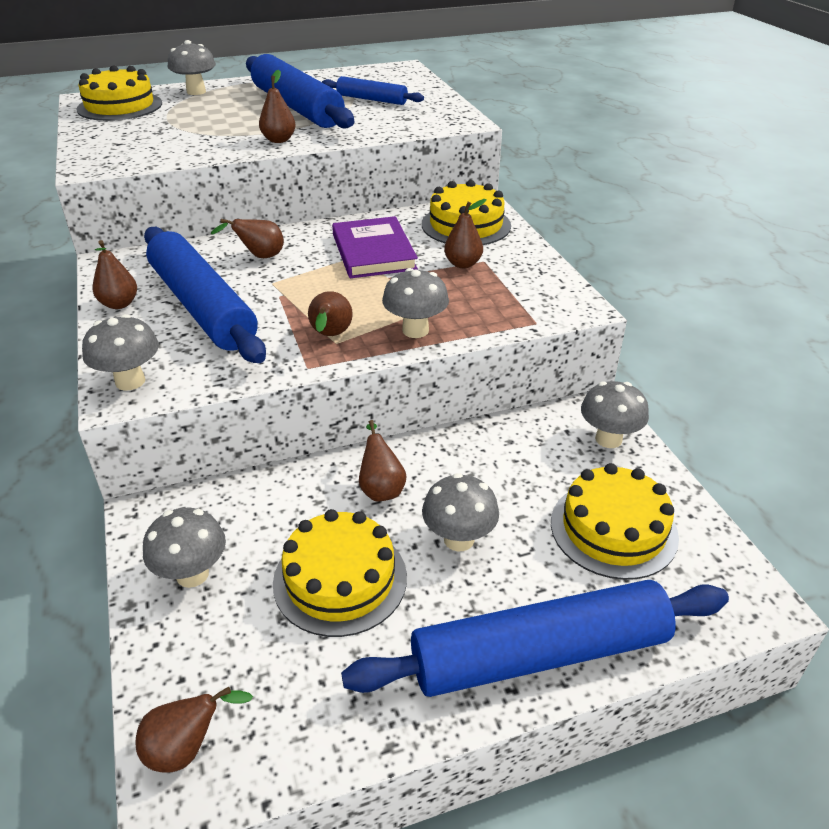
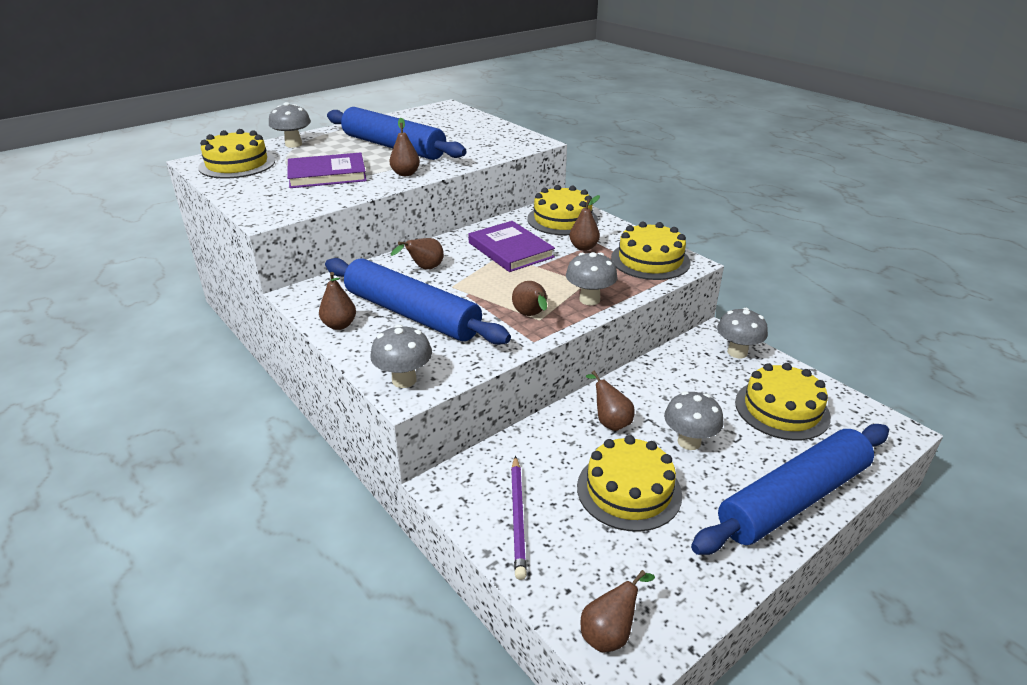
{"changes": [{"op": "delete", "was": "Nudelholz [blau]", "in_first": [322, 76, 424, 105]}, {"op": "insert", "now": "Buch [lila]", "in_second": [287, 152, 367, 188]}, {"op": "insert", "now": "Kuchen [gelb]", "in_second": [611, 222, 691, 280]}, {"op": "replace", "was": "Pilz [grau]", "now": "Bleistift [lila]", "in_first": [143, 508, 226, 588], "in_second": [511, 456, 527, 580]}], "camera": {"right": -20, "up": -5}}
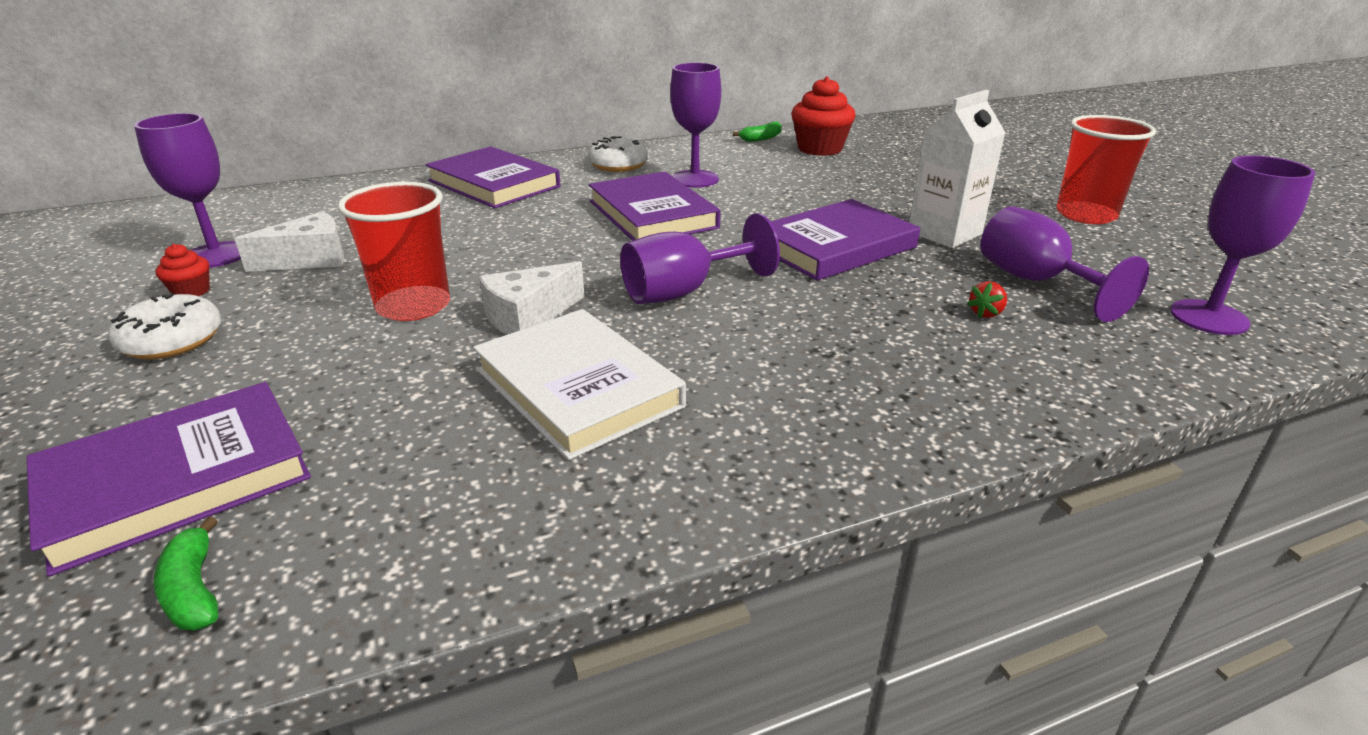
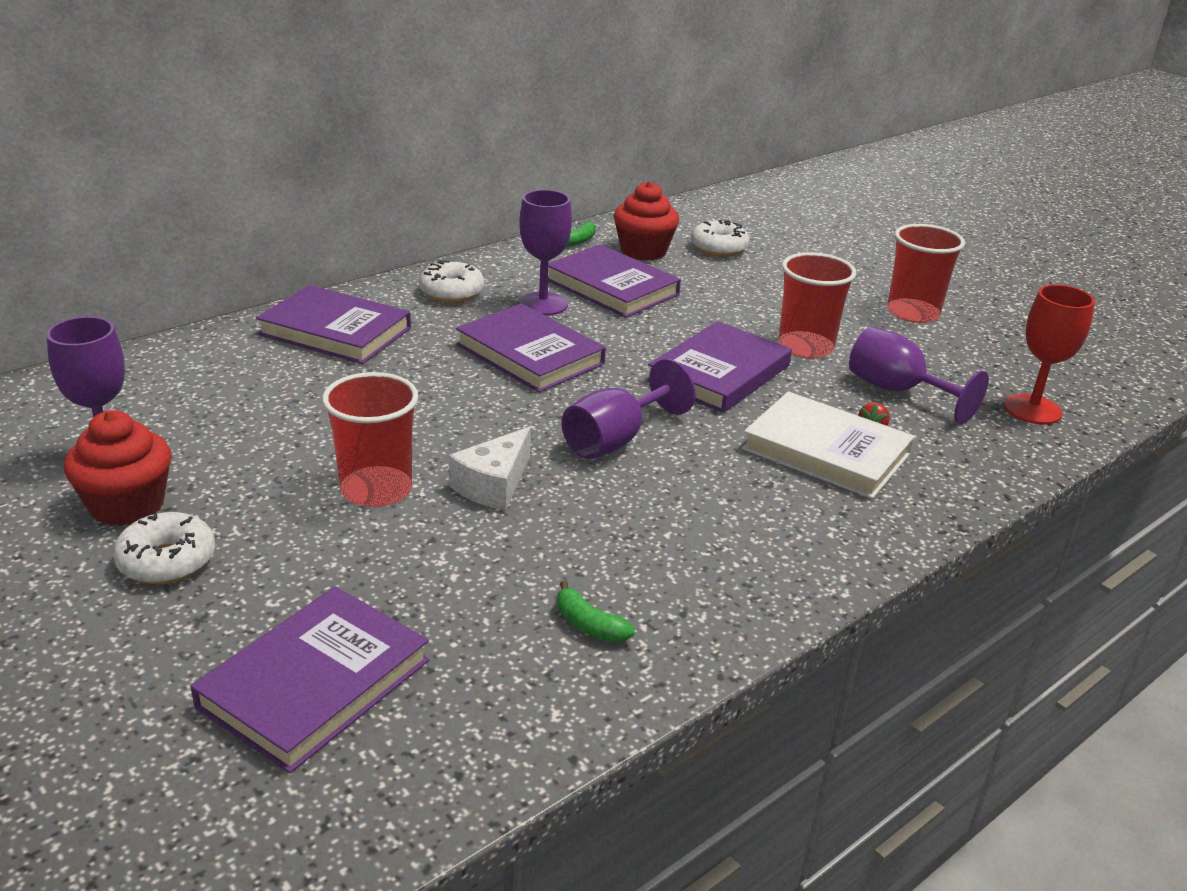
{"changes": [{"op": "delete", "was": "Käse [weiß]", "in_first": [234, 211, 344, 272]}, {"op": "insert", "now": "Buch [lila]", "in_second": [548, 244, 681, 318]}, {"op": "insert", "now": "Donut [weiß]", "in_second": [691, 220, 749, 257]}, {"op": "move", "was": "Banane [grün]", "in_first": [154, 517, 218, 630], "in_second": [557, 580, 635, 643]}, {"op": "move", "was": "Buch [weiß]", "in_first": [473, 309, 686, 460], "in_second": [742, 391, 915, 499]}, {"op": "replace", "was": "Getränkekarton [weiß]", "now": "Becher [rot]", "in_first": [909, 90, 1006, 248], "in_second": [778, 252, 856, 359]}, {"op": "recolor", "was": "Kelch [lila]", "now": "Kelch [rot]", "in_first": [1170, 155, 1315, 335], "in_second": [1004, 285, 1095, 425]}, {"op": "resize", "was": "Muffin [rot]", "in_first": [156, 244, 210, 296], "in_second": [64, 410, 172, 526], "ratio": 2.03}], "camera": {"right": -20, "up": 0}}
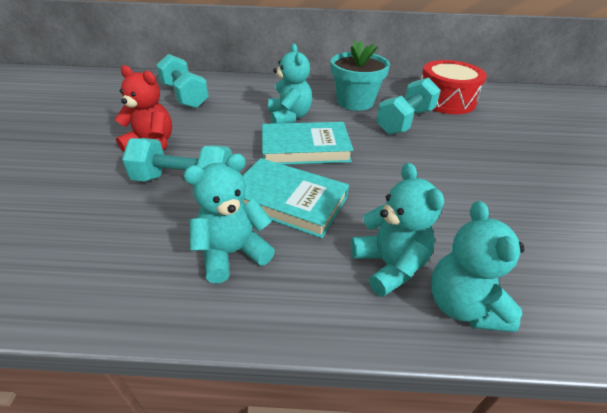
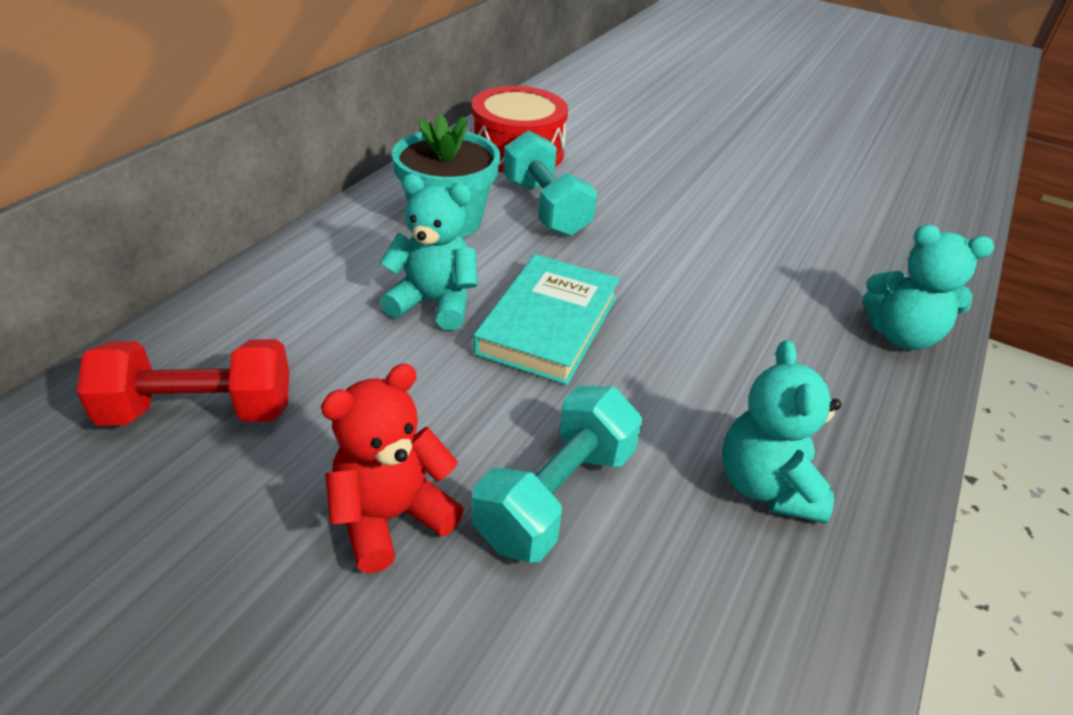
{"changes": [{"op": "delete", "was": "Buch [türkis]", "in_first": [243, 158, 349, 238]}, {"op": "delete", "was": "Teddybär [türkis]", "in_first": [351, 163, 444, 297]}, {"op": "recolor", "was": "Hantel [türkis]", "now": "Hantel [rot]", "in_first": [156, 54, 209, 108], "in_second": [77, 339, 289, 426]}], "camera": {"right": -65, "up": 0}}
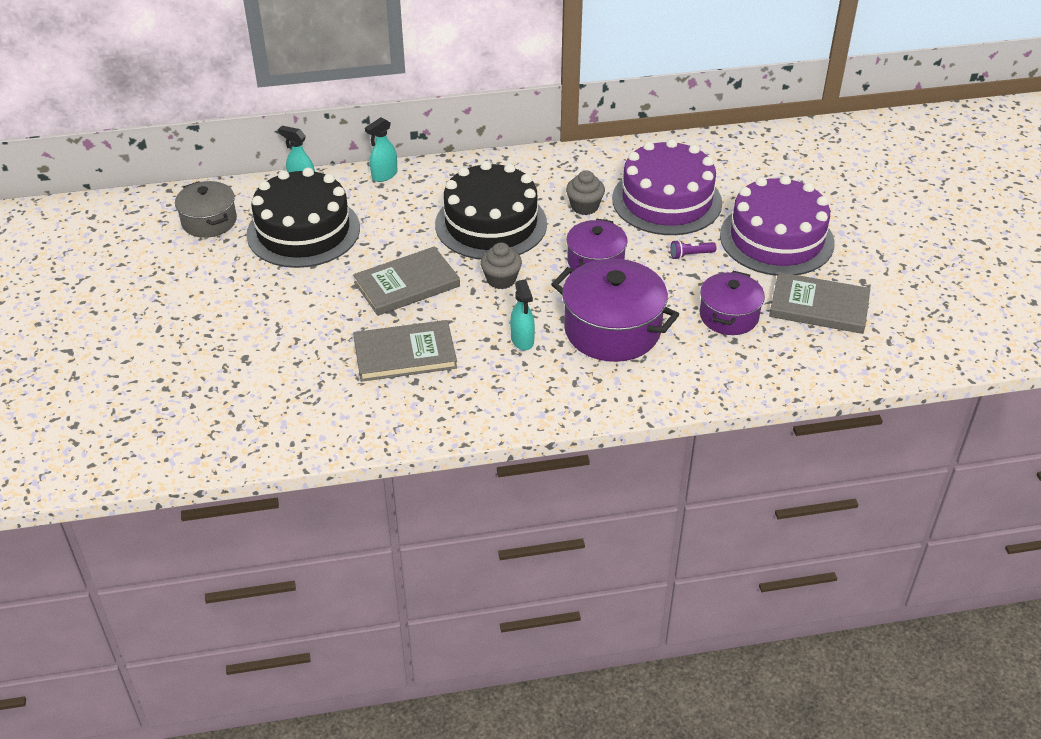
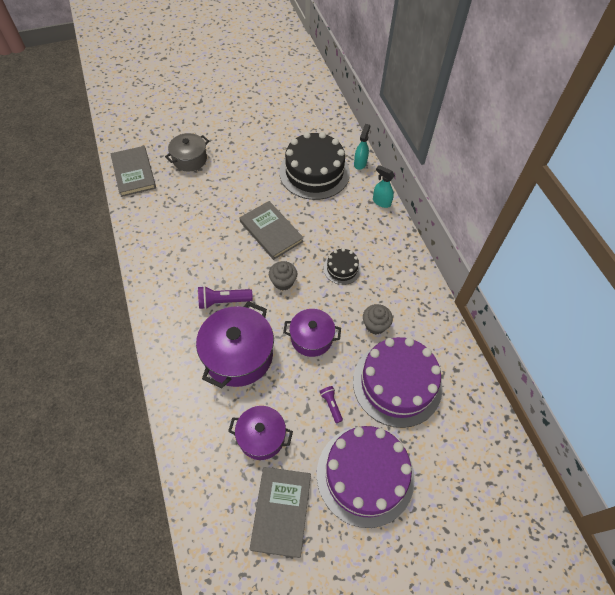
{"changes": [{"op": "move", "was": "Kochtopf [grau]", "in_first": [175, 181, 237, 238], "in_second": [165, 133, 209, 171]}, {"op": "move", "was": "Buch [grau]", "in_first": [353, 320, 457, 382], "in_second": [110, 146, 156, 197]}, {"op": "replace", "was": "Sprühflasche [türkis]", "now": "Taschenlampe [lila]", "in_first": [510, 279, 535, 351], "in_second": [198, 286, 253, 309]}, {"op": "resize", "was": "Kuchen [schwarz]", "in_first": [435, 161, 547, 260], "in_second": [324, 248, 361, 285], "ratio": 0.47}], "camera": {"right": 80, "up": 15}}
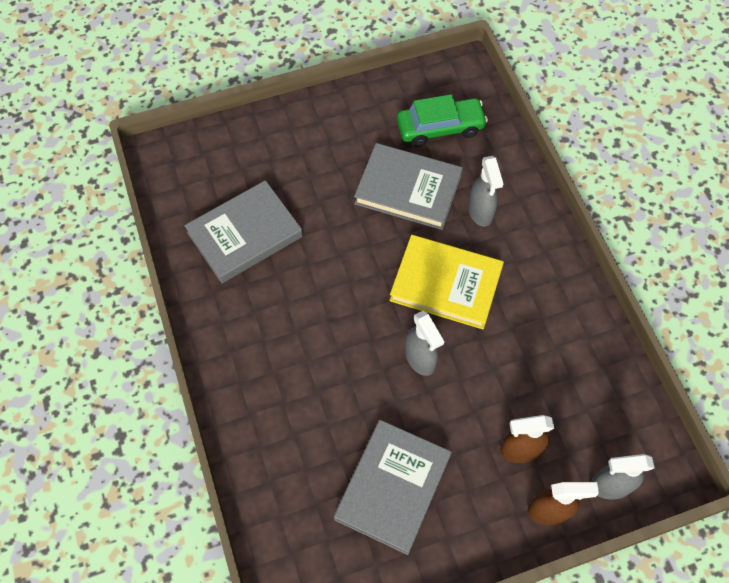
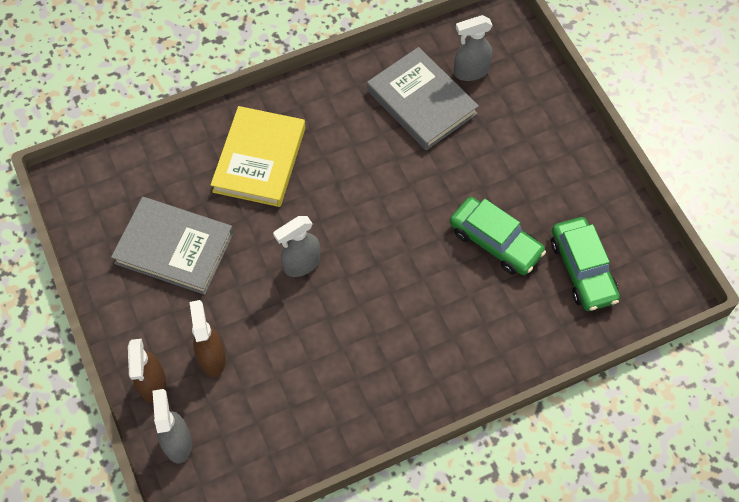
{"changes": [{"op": "move", "was": "Buch [gelb]", "in_first": [390, 235, 504, 329], "in_second": [211, 106, 305, 207]}, {"op": "move", "was": "Sprühflasche [grau]", "in_first": [468, 156, 503, 227], "in_second": [454, 15, 493, 81]}, {"op": "replace", "was": "Buch [grau]", "now": "Auto [grün]", "in_first": [354, 143, 463, 230], "in_second": [450, 197, 546, 275]}], "camera": {"right": 85, "up": 0}}
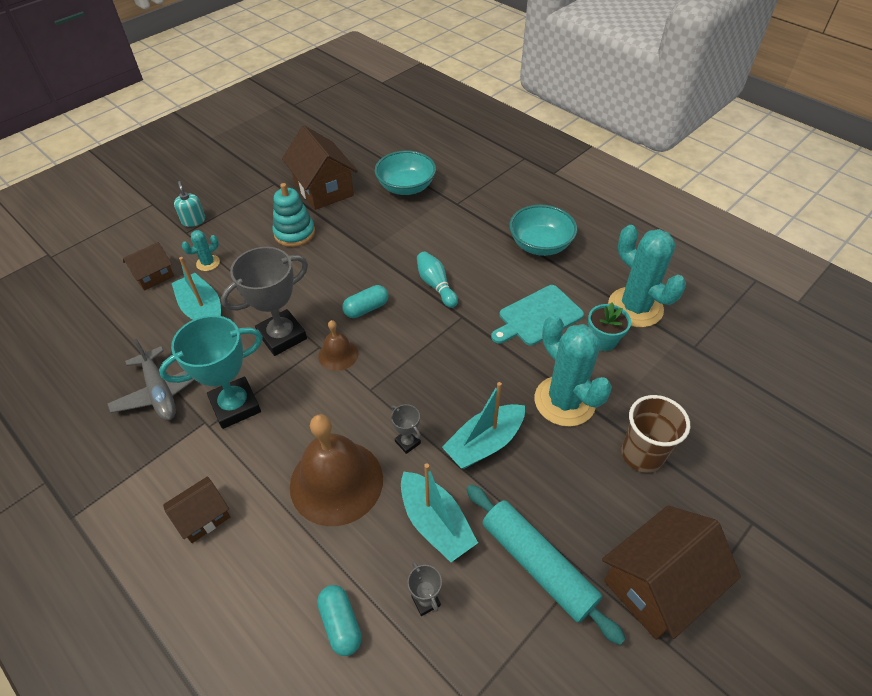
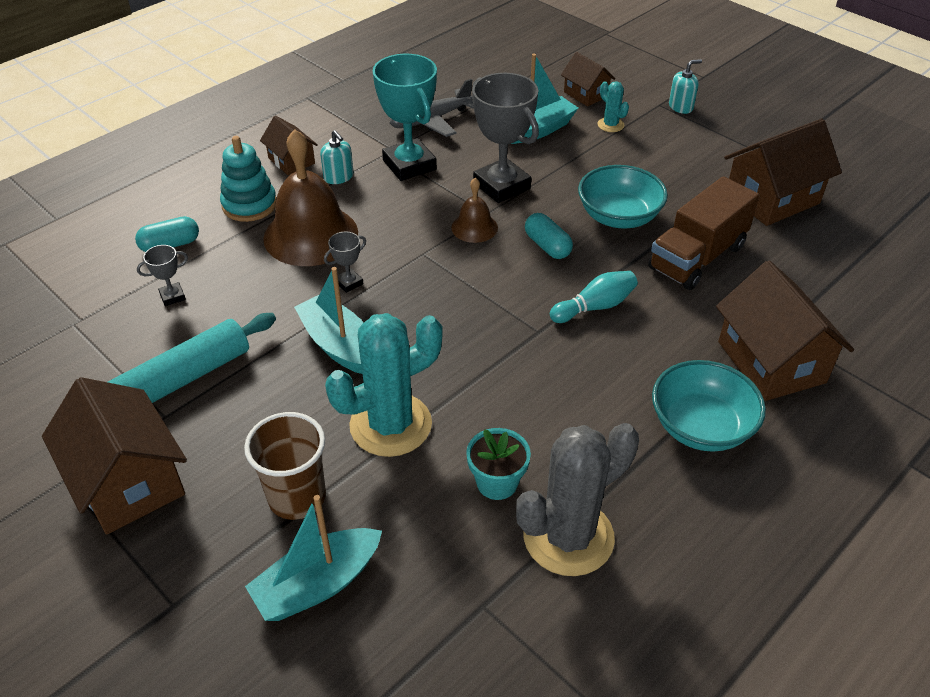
{"changes": [{"op": "delete", "was": "Schneidebrett [türkis]", "in_first": [491, 285, 584, 346]}, {"op": "insert", "now": "Seifenspender [türkis]", "in_second": [320, 130, 354, 184]}, {"op": "insert", "now": "Lastwagen [braun]", "in_second": [648, 176, 760, 290]}, {"op": "insert", "now": "Haus [braun]", "in_second": [716, 261, 854, 401]}, {"op": "move", "was": "Stapelspielzeug [türkis]", "in_first": [272, 183, 315, 247], "in_second": [220, 136, 277, 222]}, {"op": "move", "was": "Schüssel [türkis]", "in_first": [375, 151, 436, 195], "in_second": [578, 165, 668, 229]}, {"op": "move", "was": "Boot [türkis]", "in_first": [401, 464, 478, 562], "in_second": [245, 495, 382, 621]}, {"op": "recolor", "was": "Kaktus [türkis]", "now": "Kaktus [grau]", "in_first": [608, 225, 686, 327], "in_second": [516, 423, 639, 576]}], "camera": {"right": 90, "up": -5}}
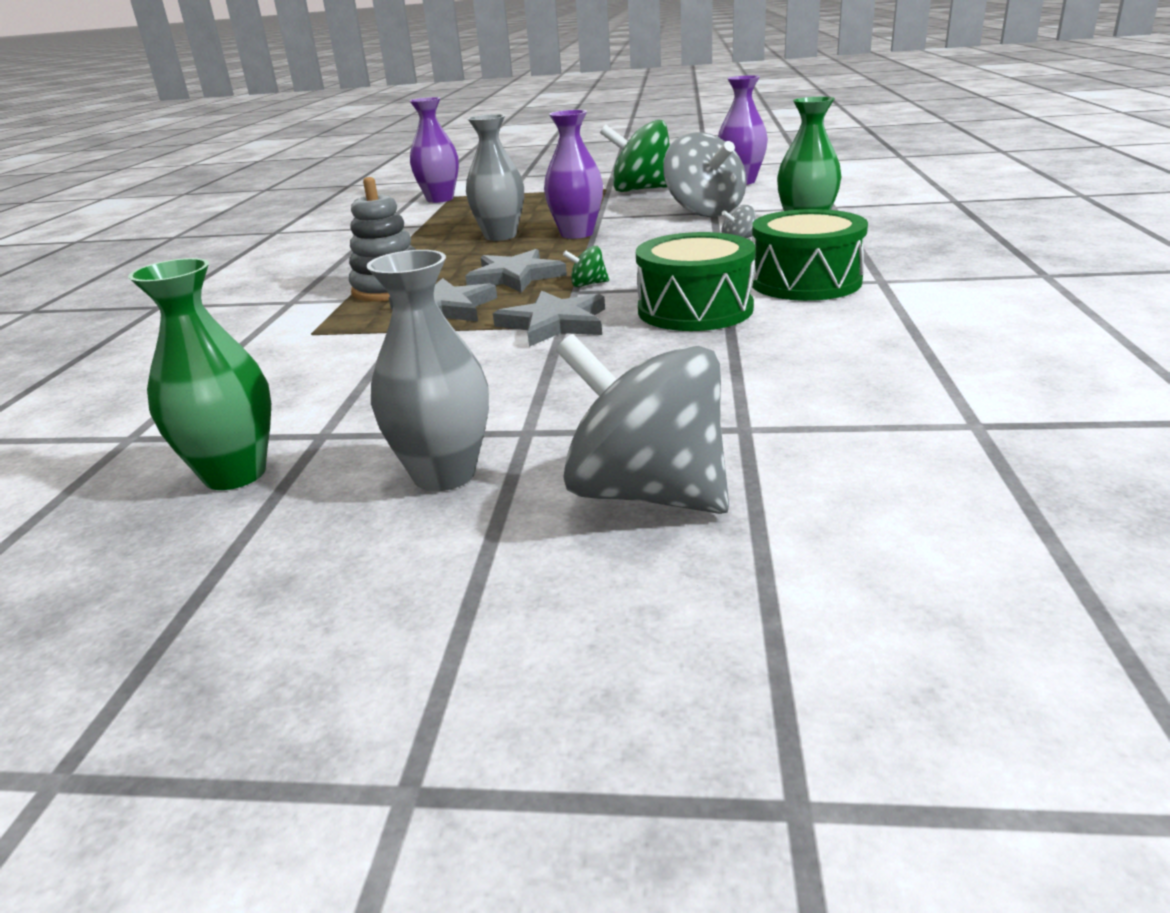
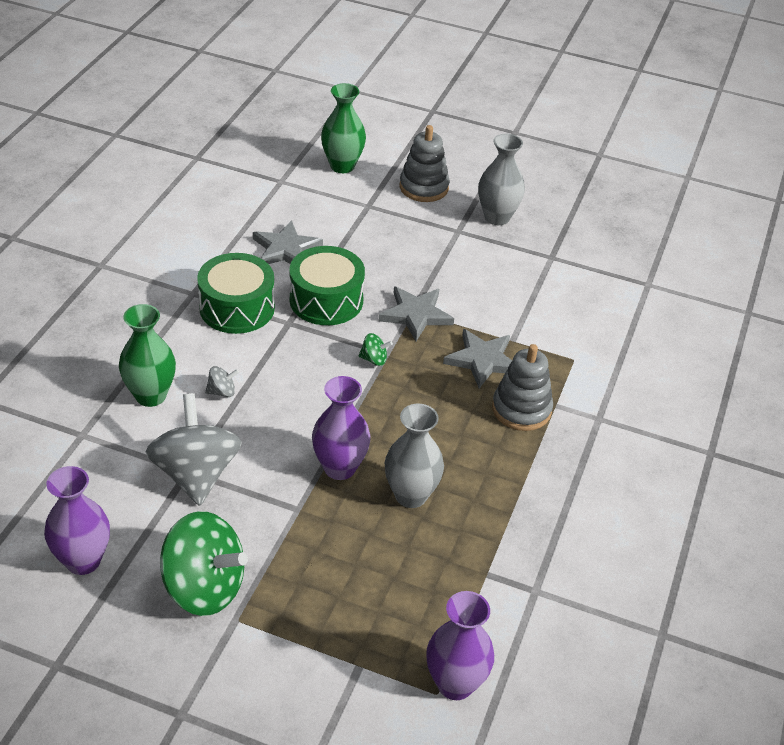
{"changes": [{"op": "move", "was": "Vase [grün]", "in_first": [128, 258, 271, 490], "in_second": [321, 83, 366, 173]}, {"op": "move", "was": "Stern [grau]", "in_first": [465, 249, 567, 293], "in_second": [253, 220, 323, 264]}, {"op": "replace", "was": "Kreisel [grau]", "now": "Stapelspielzeug [grau]", "in_first": [556, 334, 729, 514], "in_second": [400, 125, 450, 202]}], "camera": {"right": -170, "up": 15}}
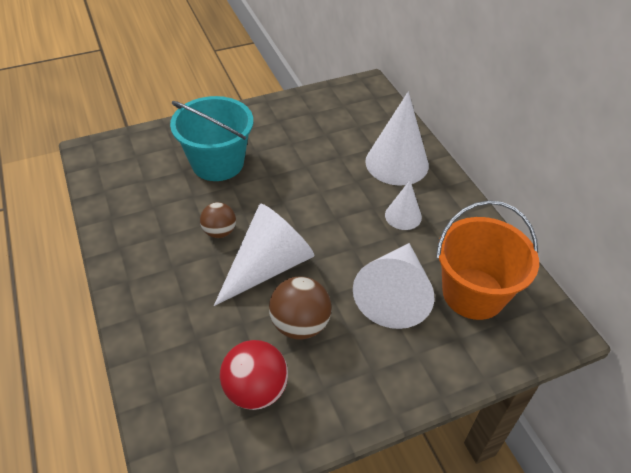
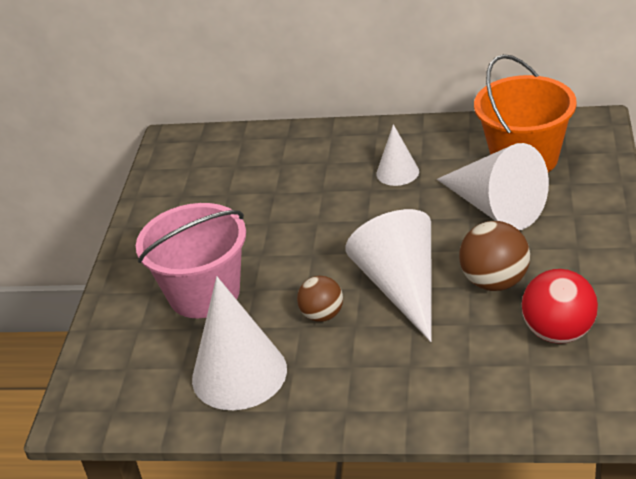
{"changes": [{"op": "move", "was": "Kegel [weiß]", "in_first": [365, 92, 429, 186], "in_second": [192, 276, 287, 410]}, {"op": "recolor", "was": "Eimer [türkis]", "now": "Eimer [rosa]", "in_first": [170, 96, 253, 181], "in_second": [136, 203, 246, 318]}], "camera": {"right": -55, "up": -10}}
